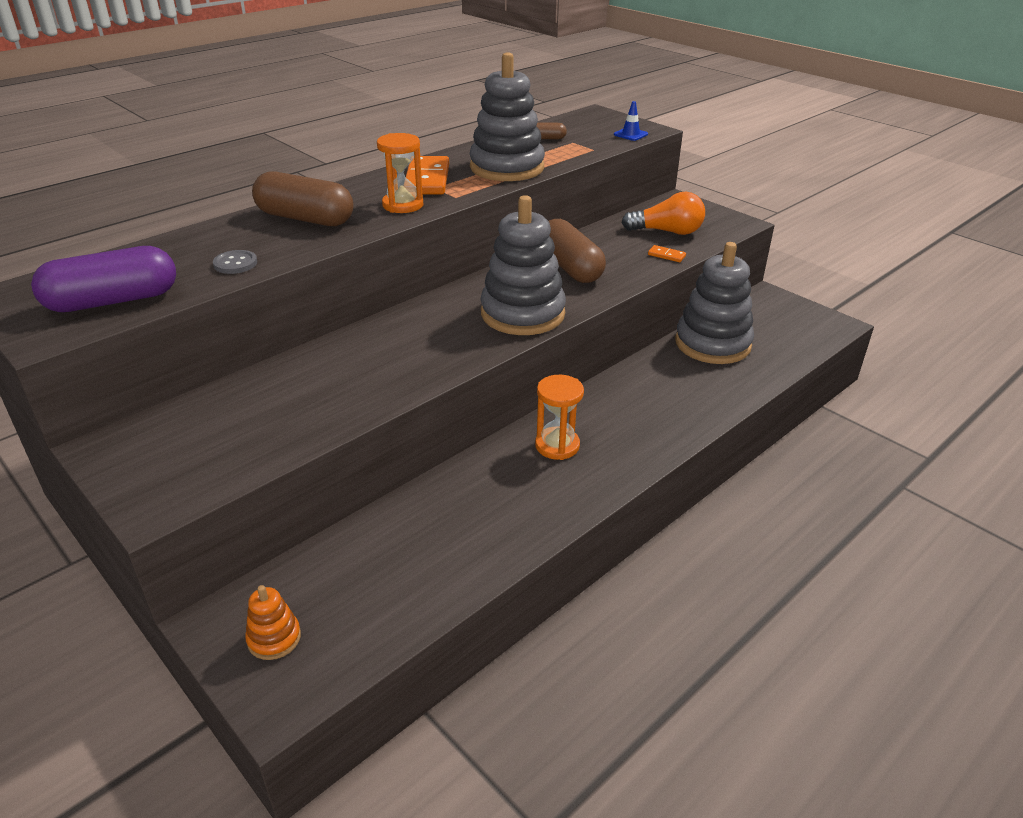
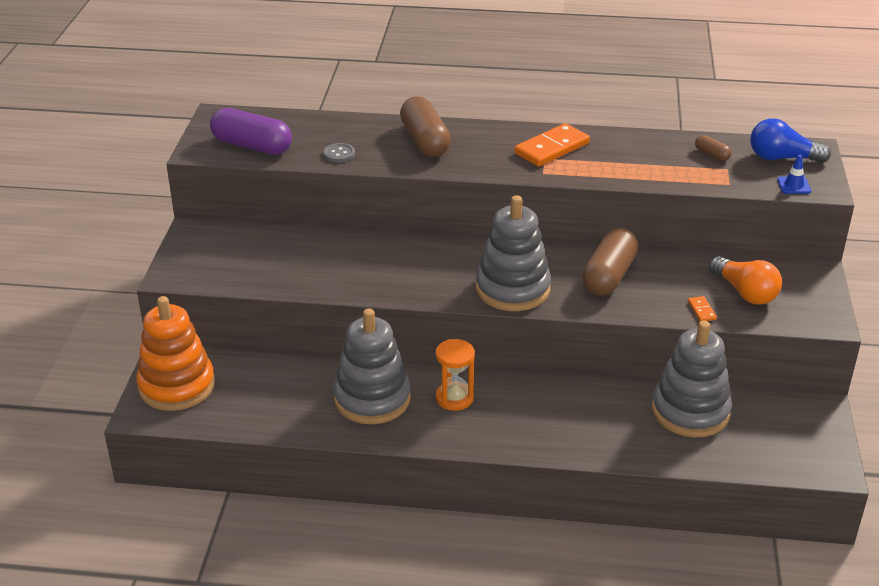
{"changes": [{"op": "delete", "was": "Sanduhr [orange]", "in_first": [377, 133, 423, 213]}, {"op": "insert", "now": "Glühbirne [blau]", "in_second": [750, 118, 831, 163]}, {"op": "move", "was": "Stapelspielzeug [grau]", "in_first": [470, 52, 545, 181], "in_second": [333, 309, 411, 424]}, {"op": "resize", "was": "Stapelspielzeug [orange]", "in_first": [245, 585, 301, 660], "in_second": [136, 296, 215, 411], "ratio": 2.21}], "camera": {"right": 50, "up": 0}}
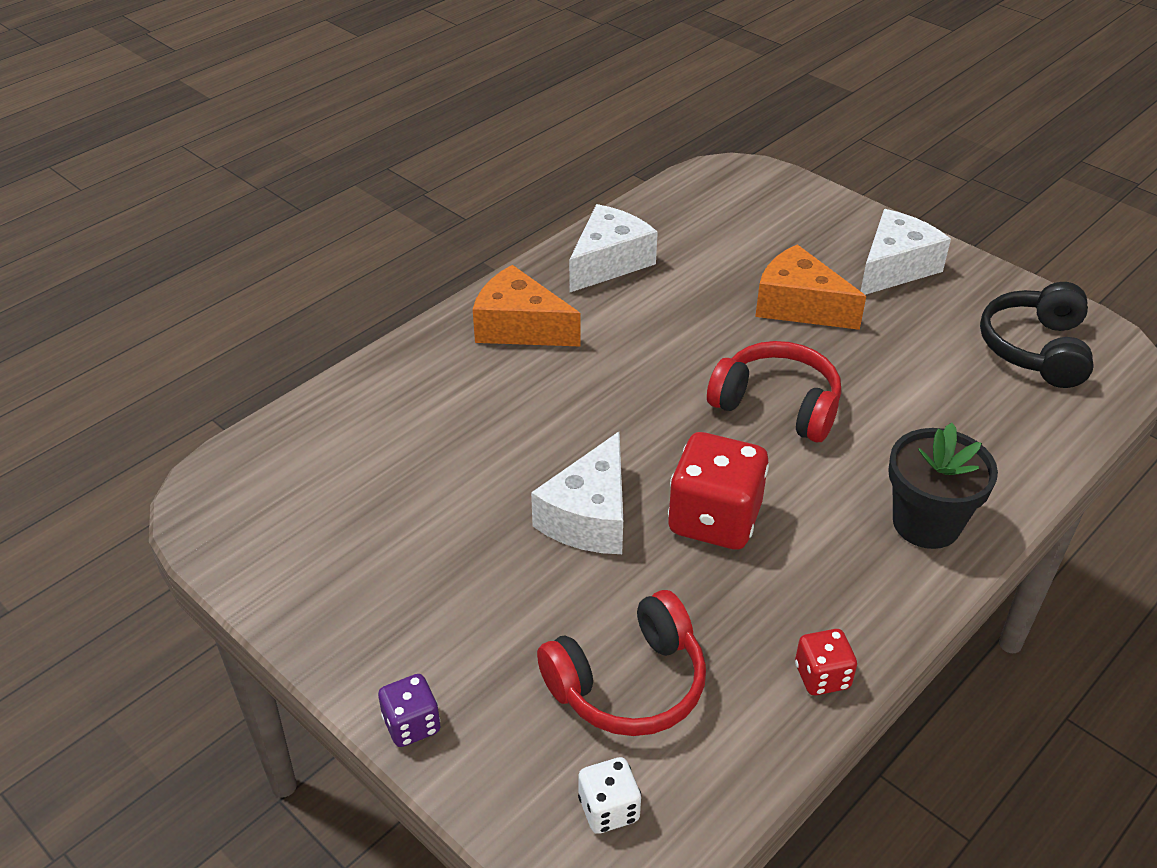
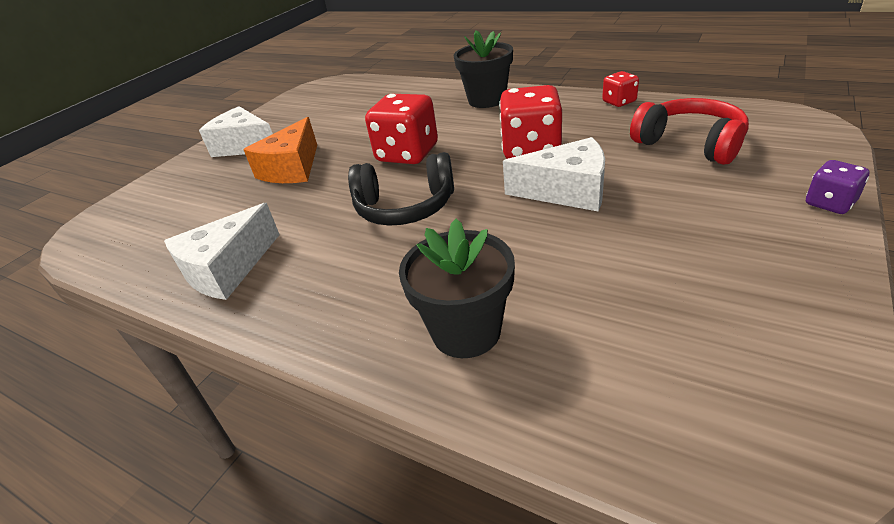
{"changes": [{"op": "delete", "was": "Käse [orange]", "in_first": [473, 265, 580, 346]}, {"op": "delete", "was": "Spielwürfel [weiß]", "in_first": [578, 757, 641, 834]}, {"op": "insert", "now": "Blumentopf [schwarz]", "in_second": [399, 219, 515, 358]}, {"op": "move", "was": "Kopfhörer [schwarz]", "in_first": [980, 282, 1094, 388], "in_second": [348, 152, 454, 226]}, {"op": "replace", "was": "Kopfhörer [rot]", "now": "Spielwürfel [rot]", "in_first": [707, 341, 841, 442], "in_second": [365, 94, 438, 164]}, {"op": "rotate", "was": "Käse [weiß]", "in_first": [569, 204, 658, 292], "in_second": [164, 203, 280, 300], "clockwise": -75}], "camera": {"right": -100, "up": -5}}
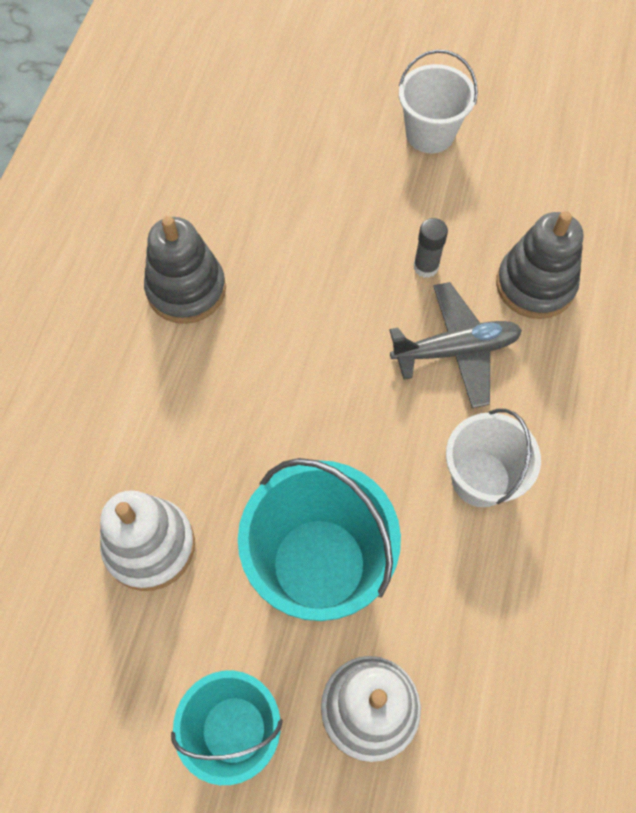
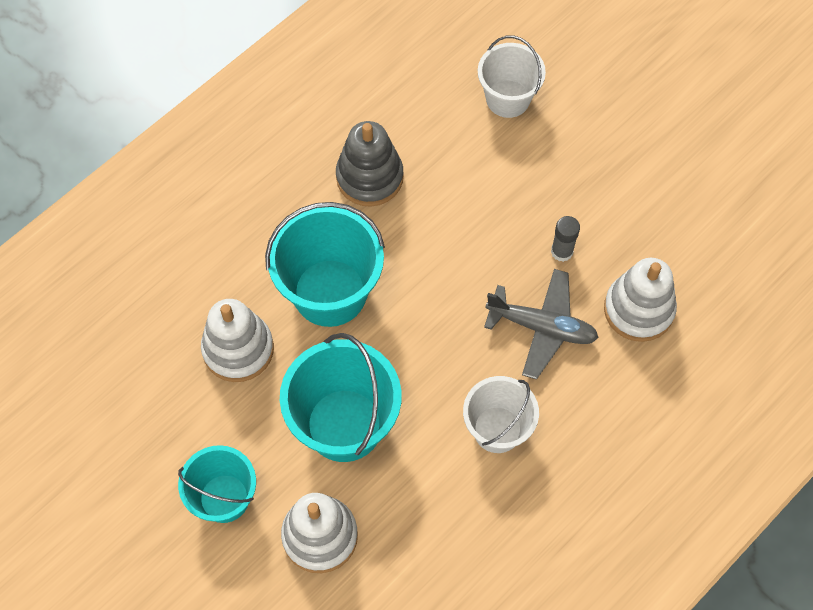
{"changes": [{"op": "insert", "now": "Eimer [türkis]", "in_second": [265, 202, 385, 327]}, {"op": "move", "was": "Eimer [weiß]", "in_first": [399, 49, 478, 153], "in_second": [478, 35, 546, 118]}, {"op": "recolor", "was": "Stapelspielzeug [grau]", "now": "Stapelspielzeug [weiß]", "in_first": [496, 211, 584, 319], "in_second": [604, 258, 677, 342]}], "camera": {"right": 30, "up": 0}}
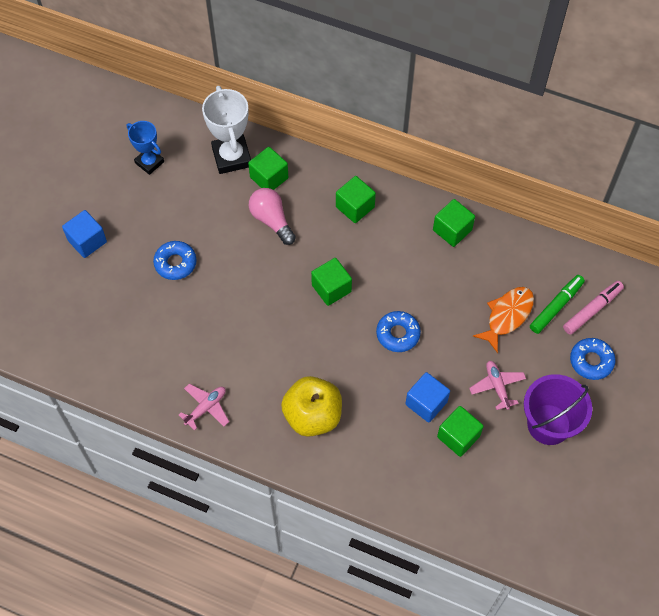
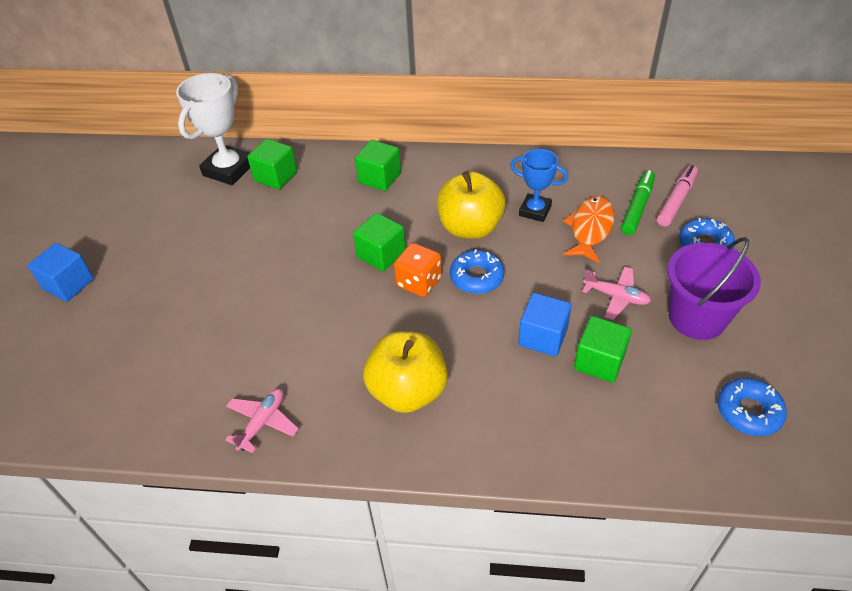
{"changes": [{"op": "delete", "was": "Glühbirne [rosa]", "in_first": [249, 188, 296, 245]}, {"op": "delete", "was": "Kubus [grün]", "in_first": [433, 199, 475, 247]}, {"op": "insert", "now": "Spielwürfel [orange]", "in_second": [394, 243, 442, 297]}, {"op": "insert", "now": "Apfel [gelb]", "in_second": [437, 171, 506, 239]}, {"op": "move", "was": "Pokal [blau]", "in_first": [127, 121, 164, 175], "in_second": [510, 149, 568, 222]}, {"op": "move", "was": "Donut [blau]", "in_first": [153, 241, 197, 280], "in_second": [717, 378, 787, 436]}, {"op": "rotate", "was": "Pokal [weiß]", "in_first": [202, 86, 251, 174], "in_second": [176, 73, 250, 185], "clockwise": 60}, {"op": "rotate", "was": "Flugzeug [rosa]", "in_first": [469, 361, 526, 410], "in_second": [582, 266, 651, 320], "clockwise": 150}], "camera": {"right": -15, "up": -15}}
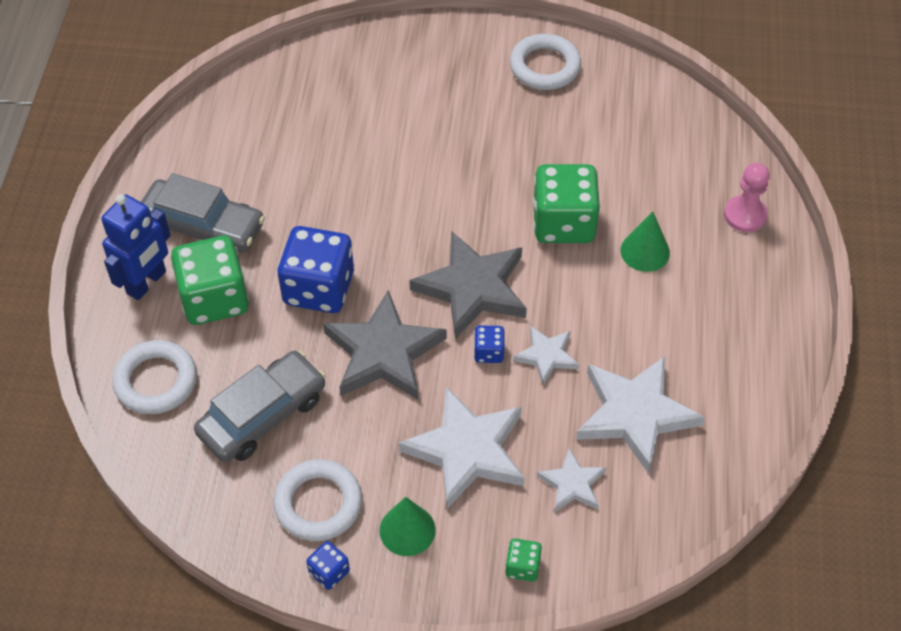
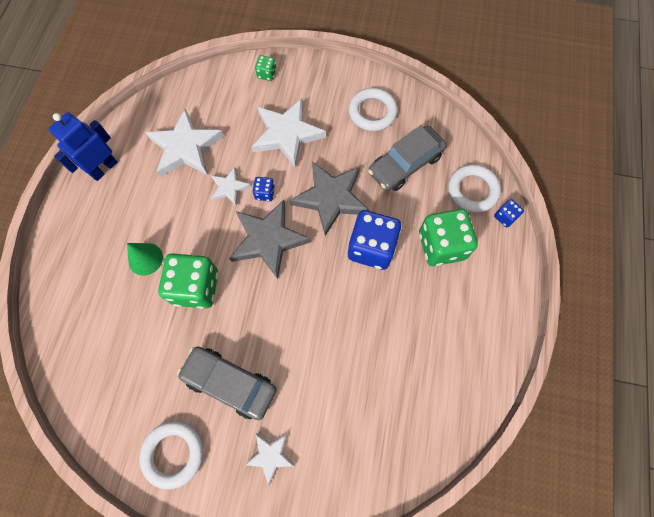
{"changes": [{"op": "delete", "was": "Kegel [grün]", "in_first": [380, 497, 436, 556]}, {"op": "delete", "was": "Bauer [rosa]", "in_first": [724, 163, 770, 232]}, {"op": "move", "was": "Roboter [blau]", "in_first": [101, 194, 171, 300], "in_second": [49, 112, 117, 181]}, {"op": "move", "was": "Auto [grau]", "in_first": [141, 173, 265, 252], "in_second": [177, 346, 277, 420]}, {"op": "move", "was": "Spielwürfel [blau]", "in_first": [306, 541, 350, 590], "in_second": [494, 199, 524, 227]}, {"op": "move", "was": "Stern [weiß]", "in_first": [537, 448, 607, 512], "in_second": [245, 433, 295, 486]}], "camera": {"right": -175, "up": 15}}
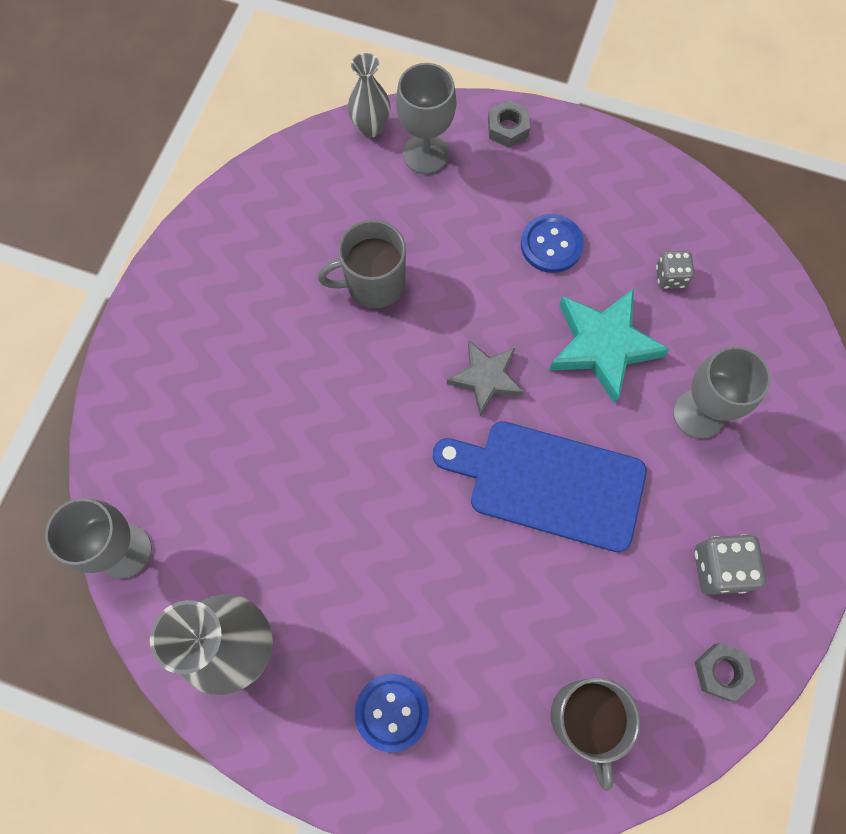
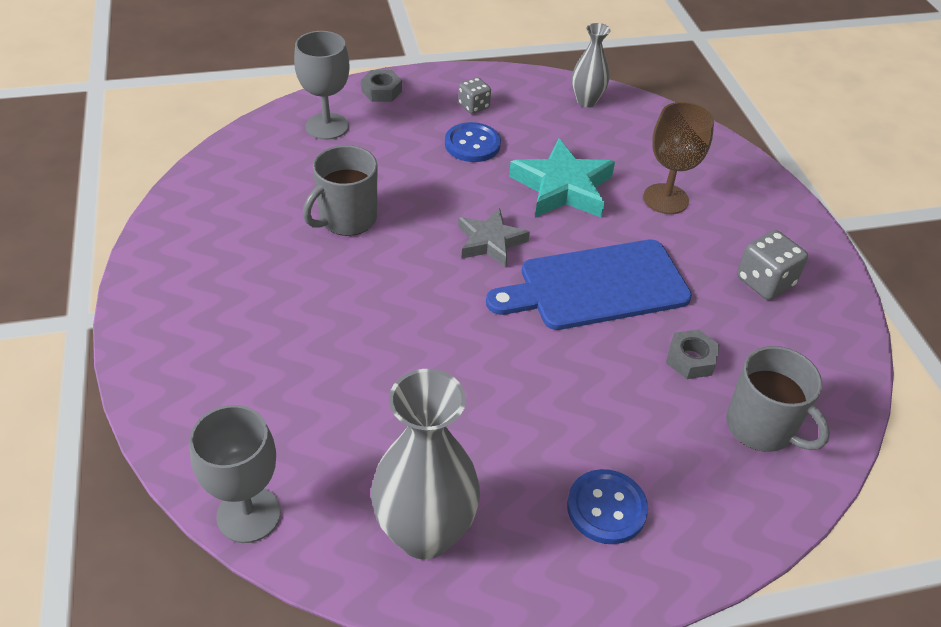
{"changes": [{"op": "move", "was": "Vase [grau]", "in_first": [348, 53, 390, 137], "in_second": [572, 23, 611, 107]}, {"op": "move", "was": "Spielwürfel [grau]", "in_first": [656, 251, 694, 289], "in_second": [458, 77, 491, 114]}, {"op": "move", "was": "Sechskantmutter [grau]", "in_first": [694, 643, 756, 702], "in_second": [666, 329, 720, 379]}, {"op": "recolor", "was": "Kelch [grau]", "now": "Kelch [braun]", "in_first": [673, 346, 771, 439], "in_second": [643, 102, 714, 214]}], "camera": {"right": -35, "up": -25}}
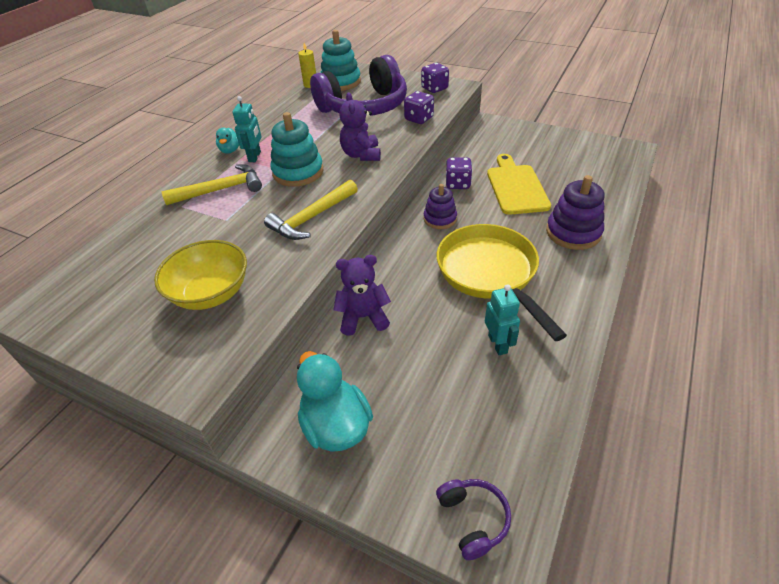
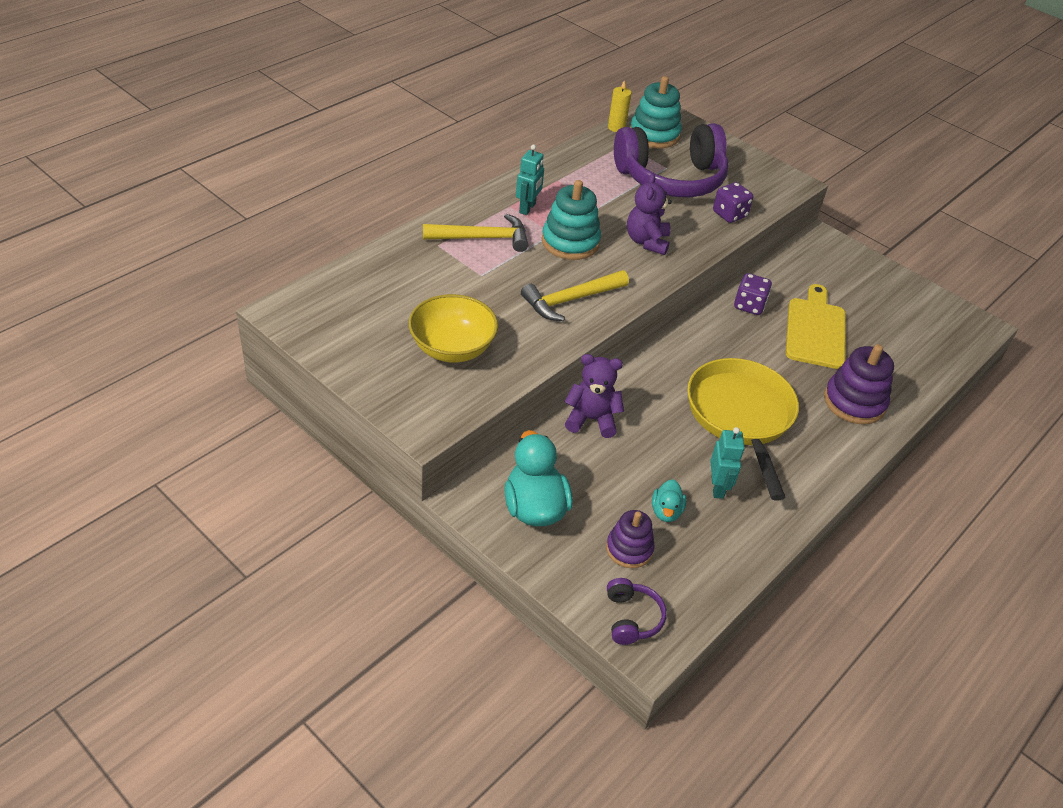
{"changes": [{"op": "delete", "was": "Spielwürfel [lila]", "in_first": [421, 63, 449, 93]}, {"op": "move", "was": "Ente [türkis]", "in_first": [216, 128, 239, 153], "in_second": [652, 479, 687, 522]}, {"op": "move", "was": "Stapelspielzeug [lila]", "in_first": [424, 184, 457, 229], "in_second": [606, 510, 655, 568]}], "camera": {"right": 10, "up": 0}}
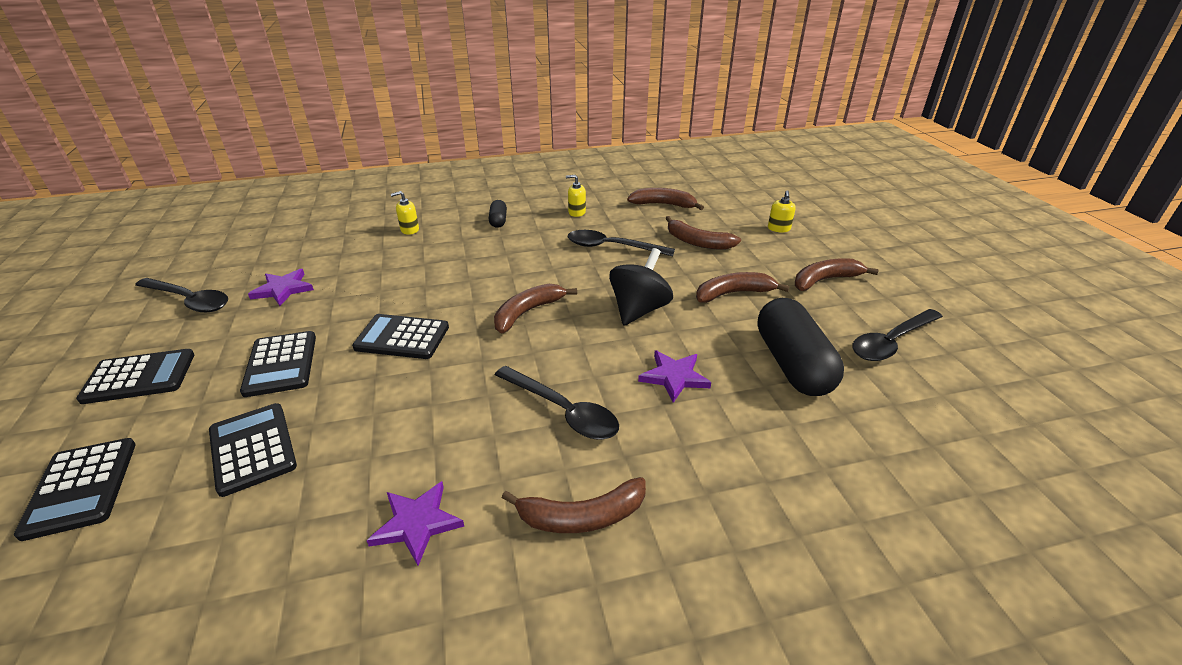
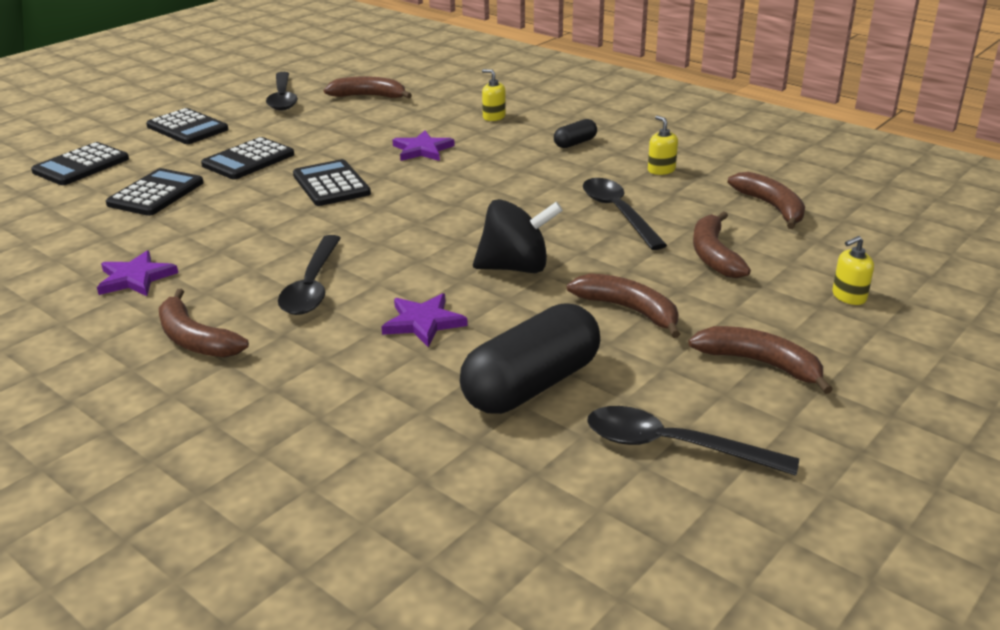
{"changes": [{"op": "move", "was": "Stern [lila]", "in_first": [248, 269, 314, 306], "in_second": [393, 131, 455, 161]}, {"op": "move", "was": "Banane [braun]", "in_first": [494, 284, 577, 334], "in_second": [324, 76, 412, 99]}], "camera": {"right": 55, "up": -5}}
